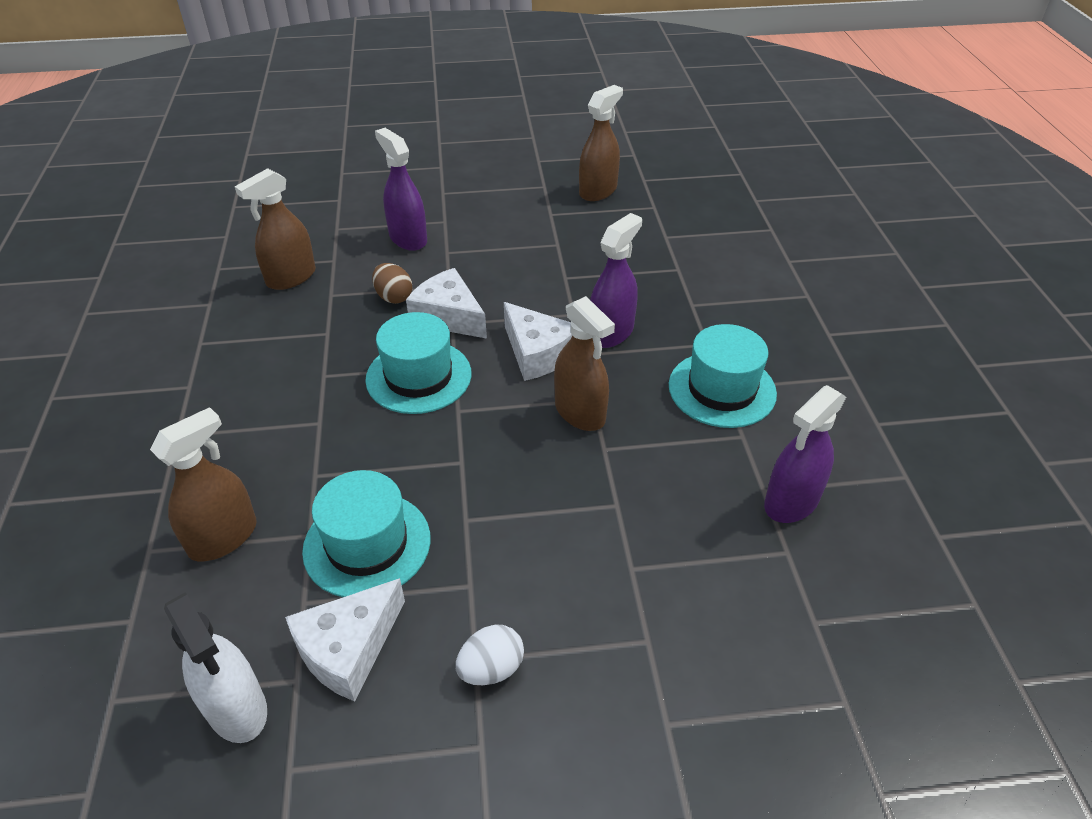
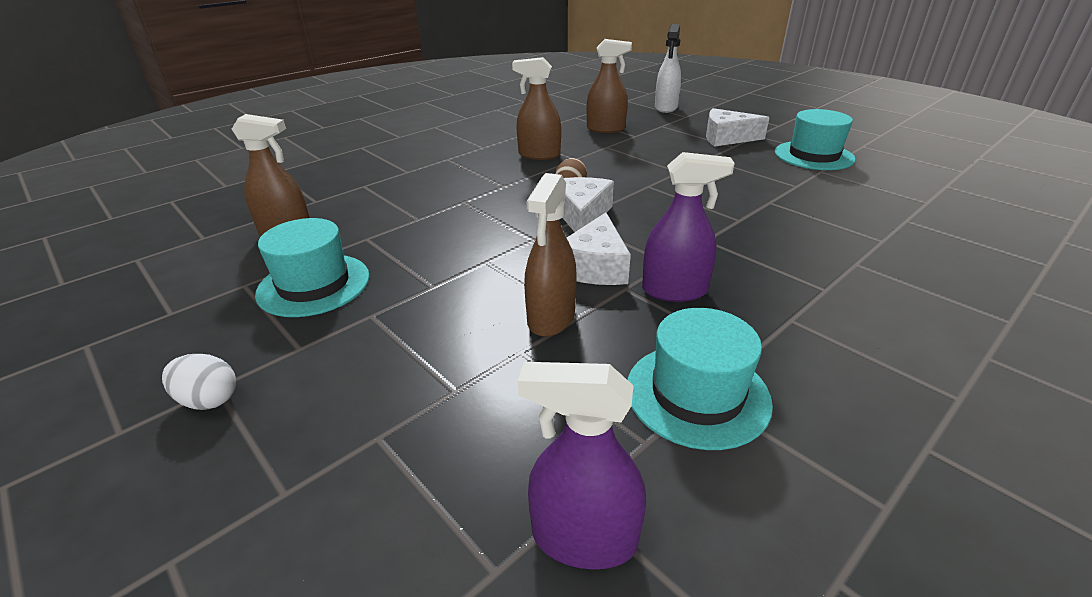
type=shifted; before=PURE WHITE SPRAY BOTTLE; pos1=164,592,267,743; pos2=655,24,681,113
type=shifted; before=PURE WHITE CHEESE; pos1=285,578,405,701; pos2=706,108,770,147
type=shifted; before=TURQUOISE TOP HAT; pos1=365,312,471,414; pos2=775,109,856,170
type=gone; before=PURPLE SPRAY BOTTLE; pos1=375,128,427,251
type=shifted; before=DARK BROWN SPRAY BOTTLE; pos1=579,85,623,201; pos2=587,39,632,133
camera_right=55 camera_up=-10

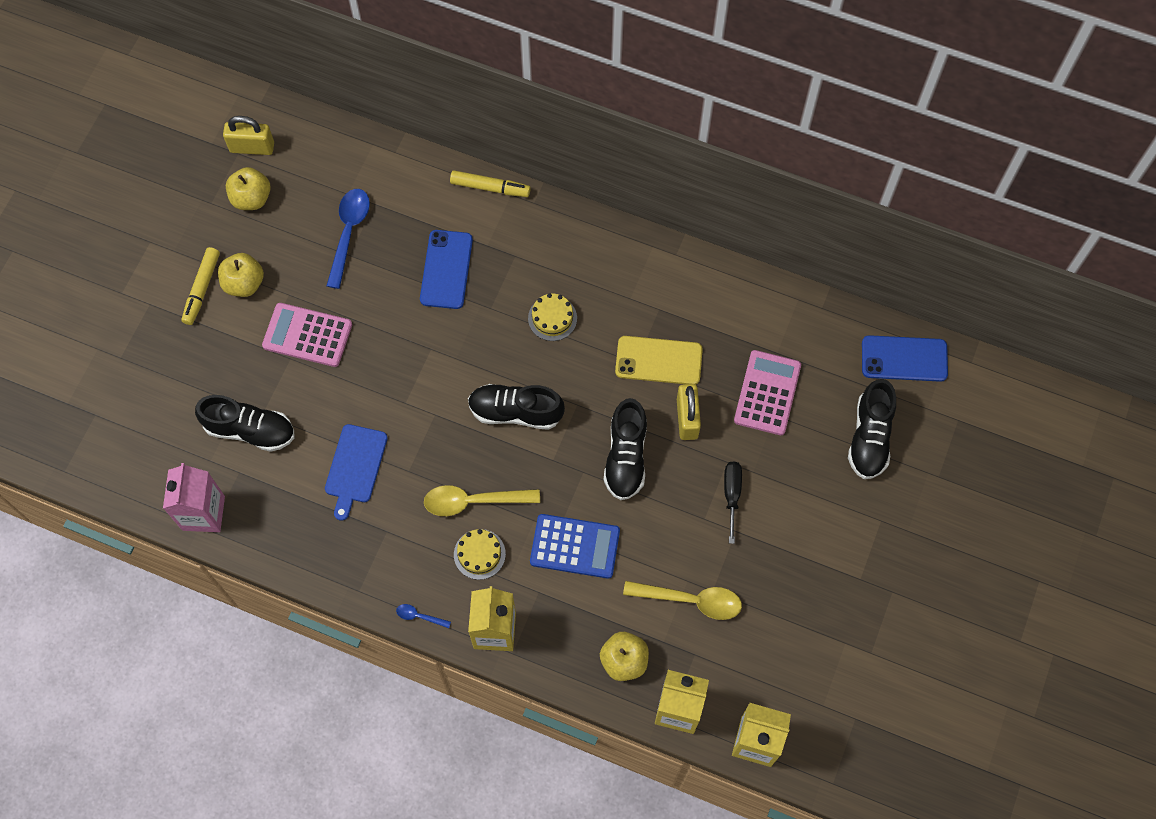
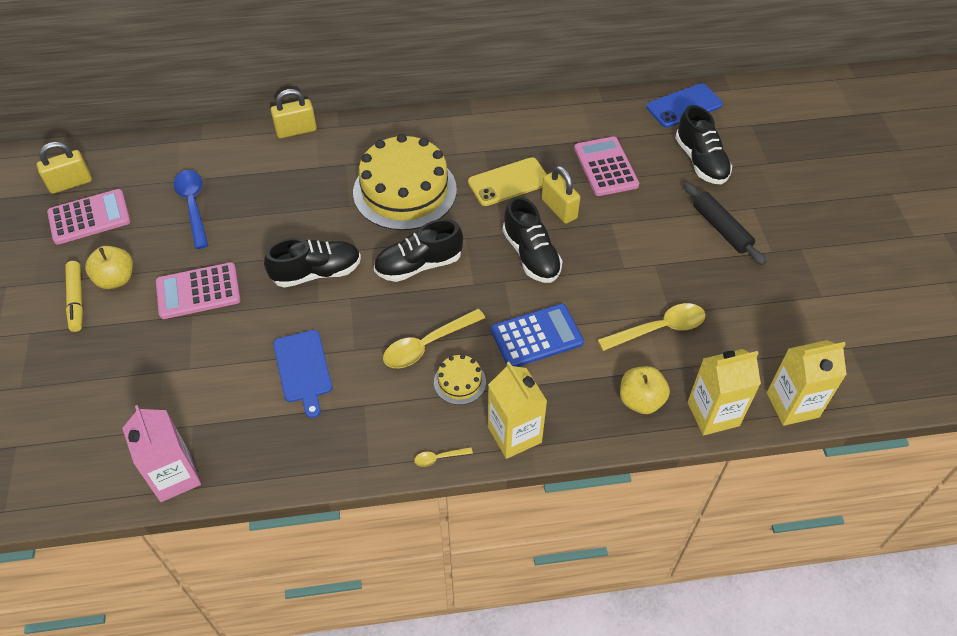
type=shifted; before=EBONY LACE-UP SHOE; pos1=195,395,294,452; pos2=264,238,361,288
type=swapped; before=GOLDEN APPLE; after=ROSY CALCULATOR; pos1=226,167,271,210; pos2=47,189,131,245
type=repainted; before=COBALT TABLESPOON; after=GOLDEN TABLESPOON; pos1=396,604,451,628; pos2=414,447,473,467
type=gone; before=COBALT MOBILE PHONE; pos1=420,230,473,309
type=swapped; before=GOLDEN MARKER; after=GOLDEN PADLOCK; pos1=450,171,531,197; pos2=271,89,317,138
type=scaled; before=GOLDEN LAYER CAKE; pos1=528,293,577,341; pos2=353,134,457,230; scale=2.31
type=gone; before=EBONY HAND SCREWDRIVER; pos1=724,462,742,544
type=new; after=EBONY ROLLING PIN; pos2=684,182,766,265
camera_right=-30 camera_up=-15

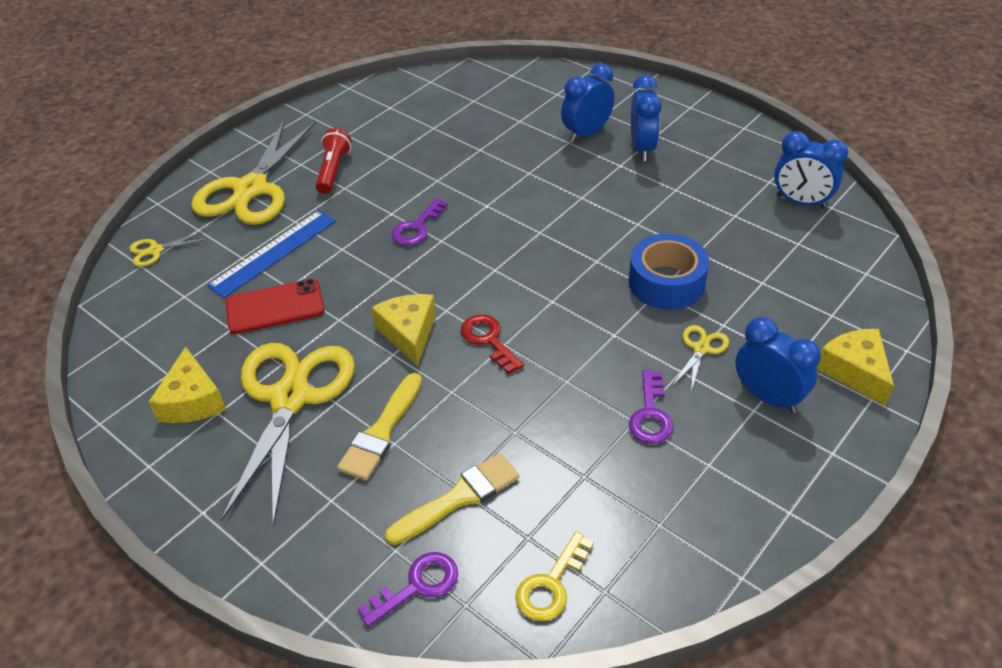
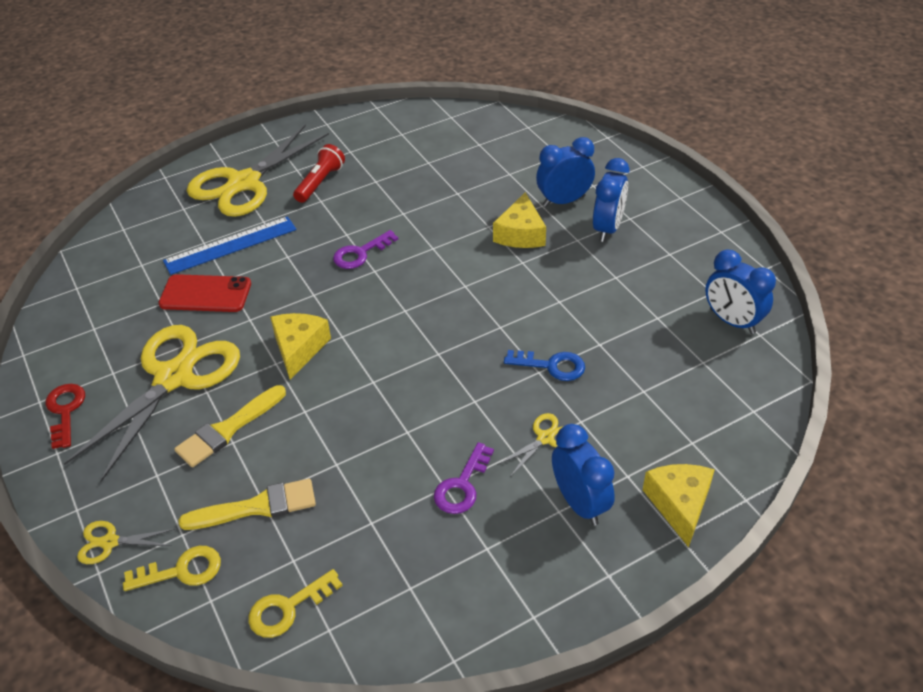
type=shifted; before=GOLDEN PAIR OF SCISSORS; pos1=130,230,209,267; pos2=77,521,175,564
type=shifted; before=GOLDEN CHEESE; pos1=149,347,226,423; pos2=493,192,546,248
type=repainted; before=PURPLE LATCHKEY; after=GOLDEN LATCHKEY; pos1=357,552,458,627; pos2=123,546,221,591
type=shifted; before=SCARLET LATCHKEY; pos1=461,314,524,374; pos2=46,384,85,449
type=swapped; before=COBALT ROLL OF TAPE; after=COBALT LATCHKEY; pos1=629,234,709,310; pos2=504,350,585,381
camera_right=20 camera_up=0

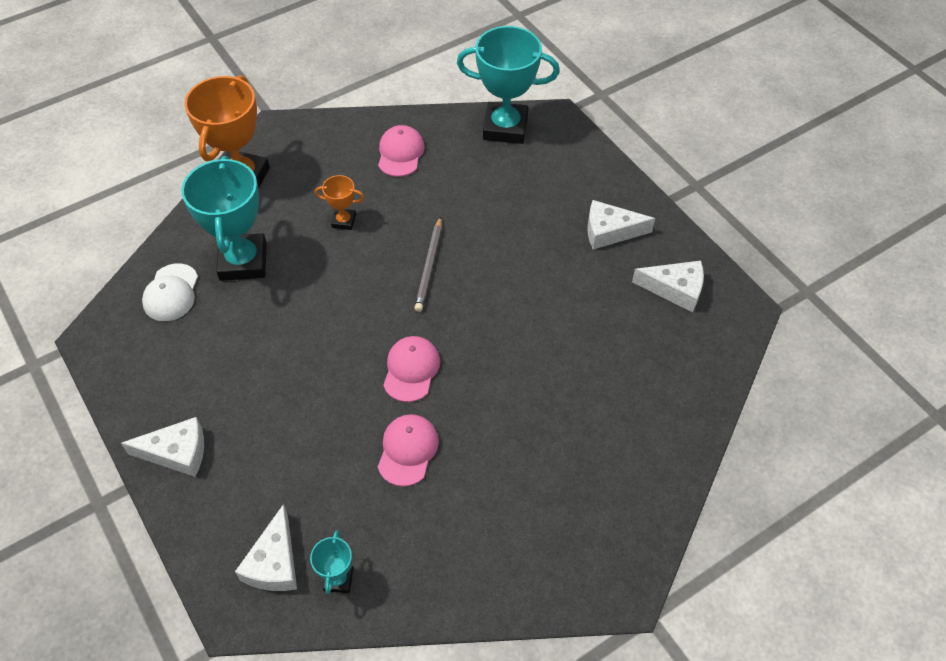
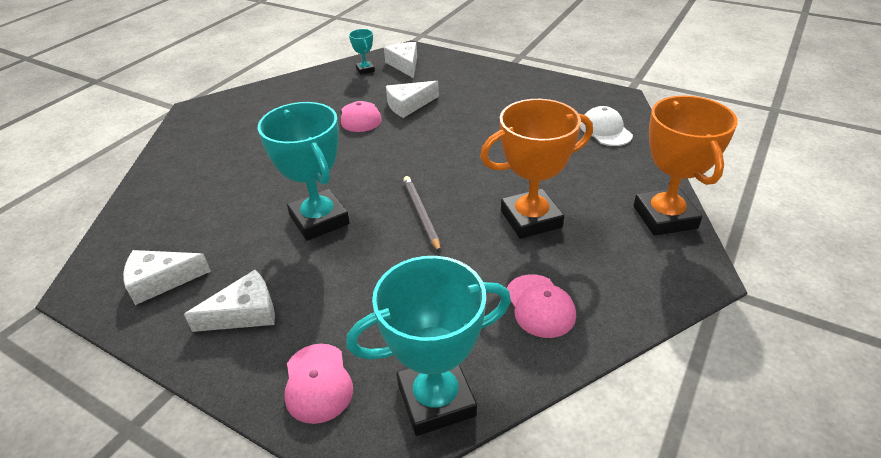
type=shifted; before=PURE WHITE CHEESE; pos1=121,417,204,477; pos2=386,81,439,118
type=shifted; before=TURQUOISE PRIZE CUP; pos1=181,156,267,281; pos2=258,102,350,241
type=scaled; before=ORANGE-COLOURED PRIZE CUP; pos1=315,175,364,230; pos2=480,99,593,239; scale=2.13
type=shifted; before=ROSY PEAKED CAP; pos1=383,336,440,402; pos2=284,344,353,424
camera_right=155 camera_up=-15

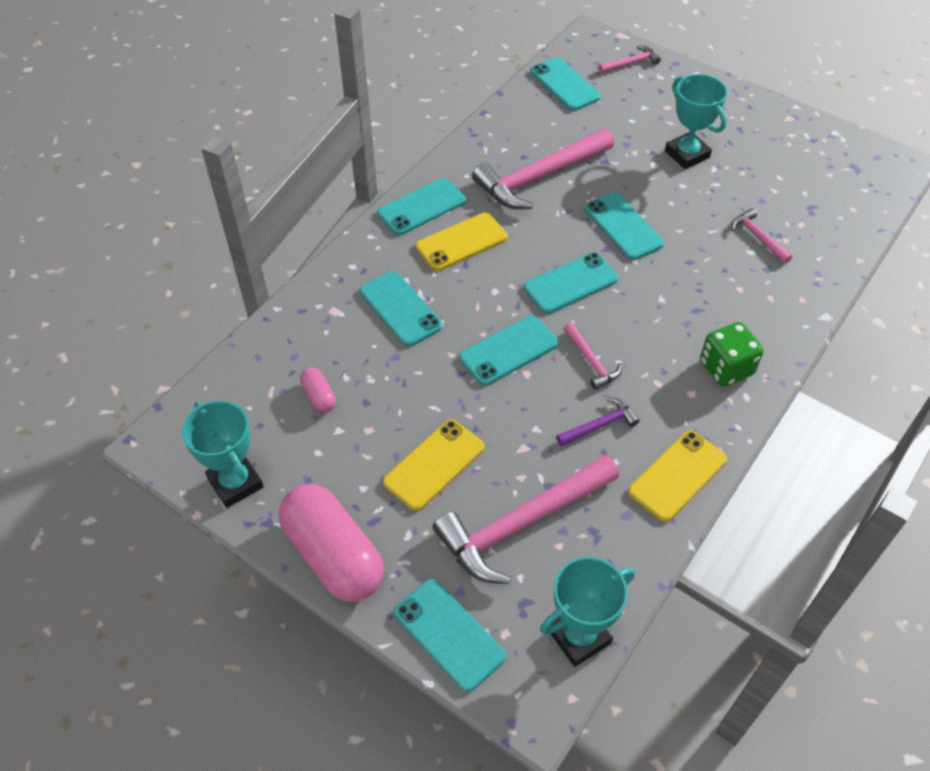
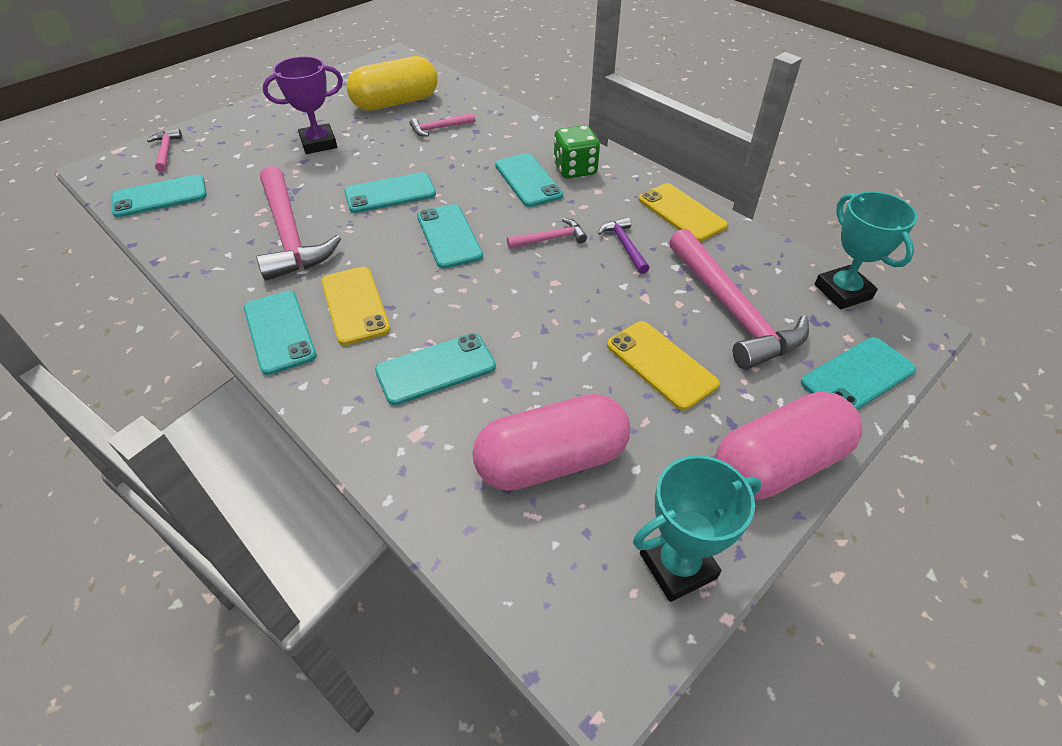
type=scaled; before=ROSY CAPSULE; pos1=300,367,336,412; pos2=472,394,630,491; scale=2.29
type=shifted; before=TURQUOISE MOBILE PHONE; pos1=459,315,558,386; pos2=495,153,563,207
type=repainted; before=TURQUOISE PRIZE CUP; after=PURPLE PRIZE CUP; pos1=665,74,728,169; pos2=262,56,343,154
type=new; after=GOLDEN CAPSULE; pos2=346,56,438,111
camera_right=-80 camera_up=-5

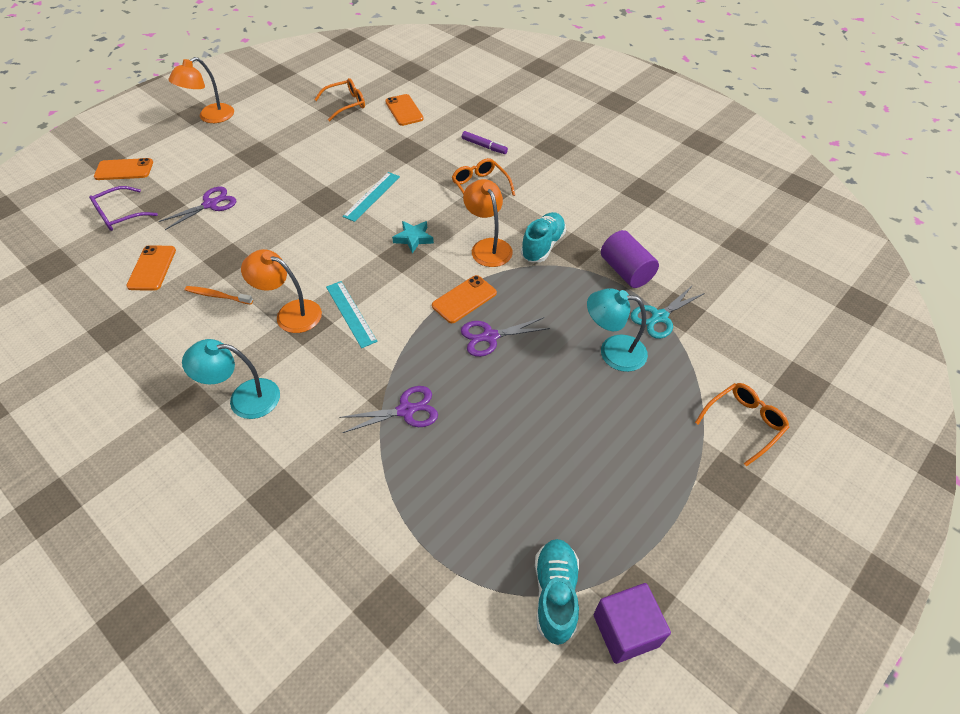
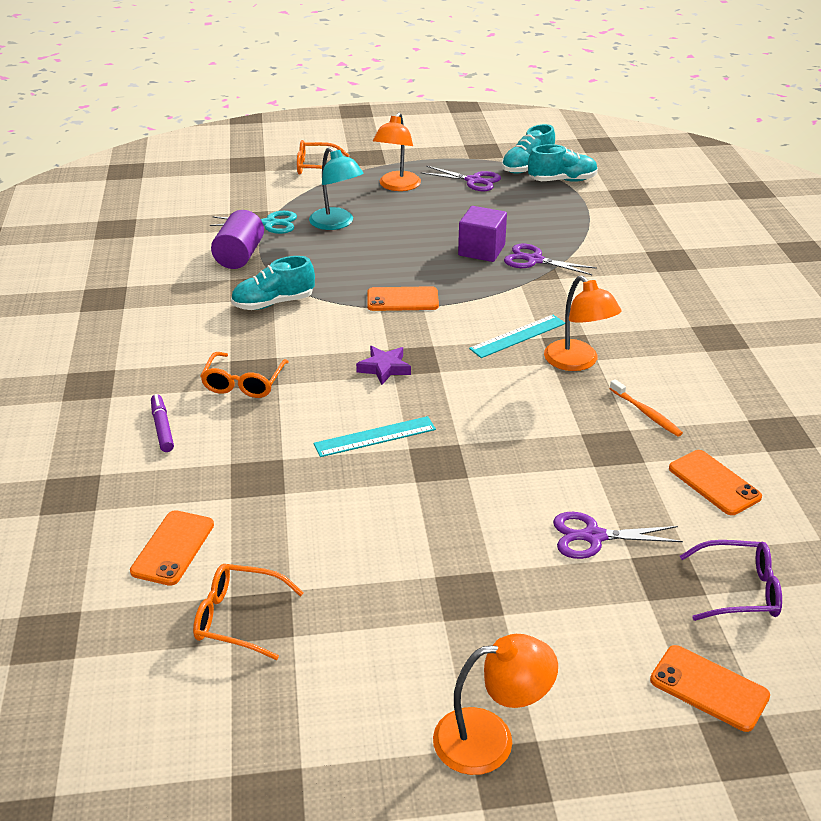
type=rotated; before=ORANGE-COLOURED MOBILE PHONE; pos1=126,245,176,291; pos2=669,450,762,515; turn=-75
type=gone; before=TURQUOISE DESK LAMP; pos1=182,339,280,419
type=rotated; before=TURQUOISE STRAIGHTEDGE; pos1=326,281,377,348; pos2=469,315,565,358; turn=45
type=repainted; before=TURQUOISE STAR; after=PURPLE STAR; pos1=392,221,434,253; pos2=356,346,411,385
type=shifted; before=PURPLE PAIR OF SCISSORS; pos1=461,317,550,357; pos2=421,166,501,191
type=shifted; before=ORANGE-COLOURED DESK LAMP; pos1=463,179,513,267; pos2=373,113,421,191
type=shifted; before=PURPLE SOLID CUBE; pos1=594,583,671,664; pos2=458,206,507,262
type=new; after=TURQUOISE LACE-UP SHOE; pos2=528,144,598,182
camera_right=-140 camera_up=-15

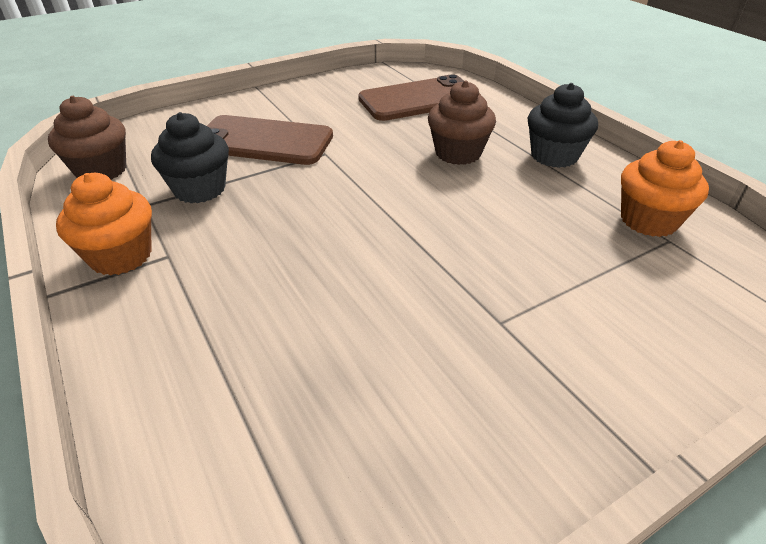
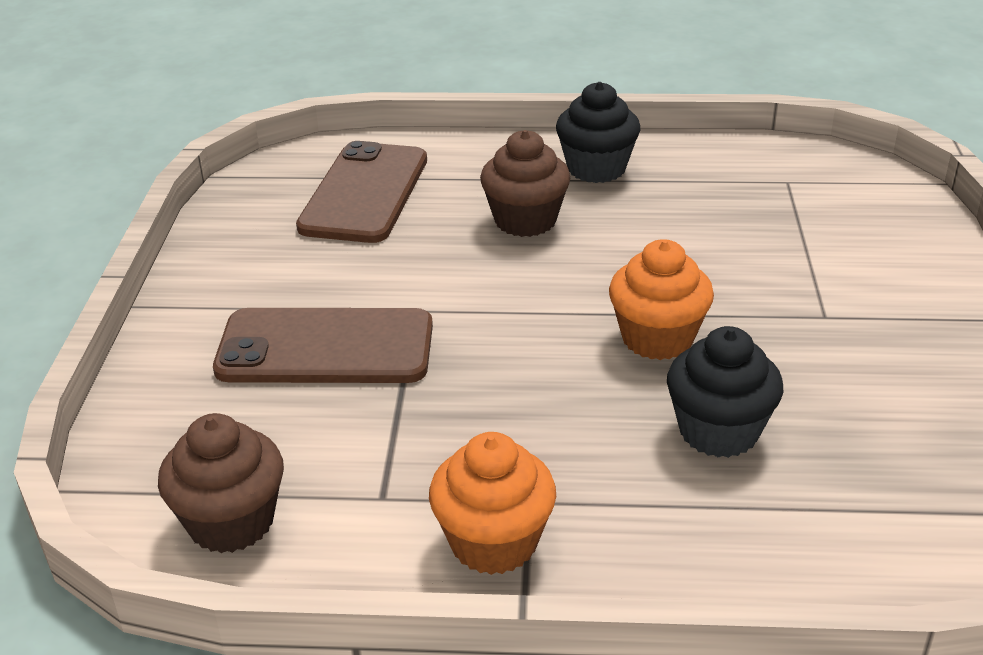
type=shifted; before=EBONY MUFFIN; pos1=151,112,229,203; pos2=667,326,783,458
type=rotated; before=DARK BROWN MOBILE PHONE; pos1=207,115,333,165; pos2=213,308,433,383; turn=45
type=shifted; before=ORANGE-COLOURED MUFFIN; pos1=621,140,709,237; pos2=609,239,714,360
camera_right=-55 camera_up=-5

